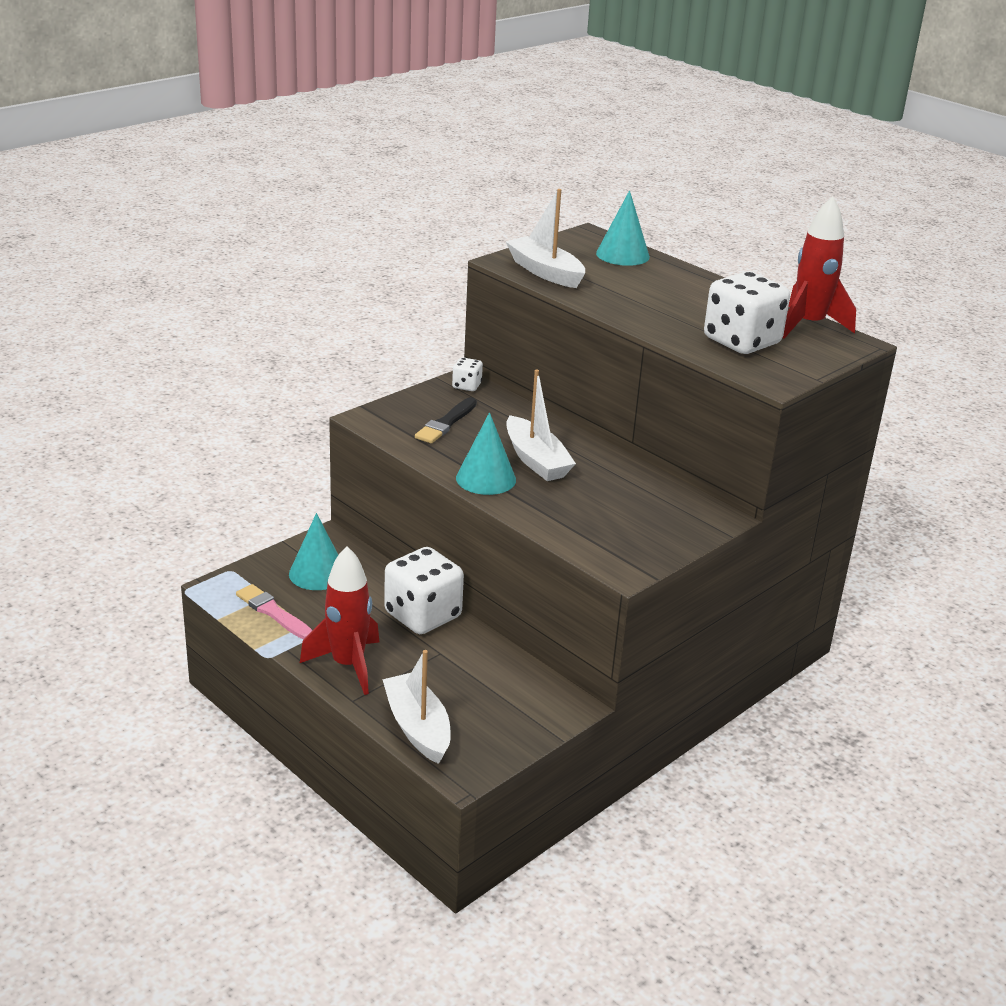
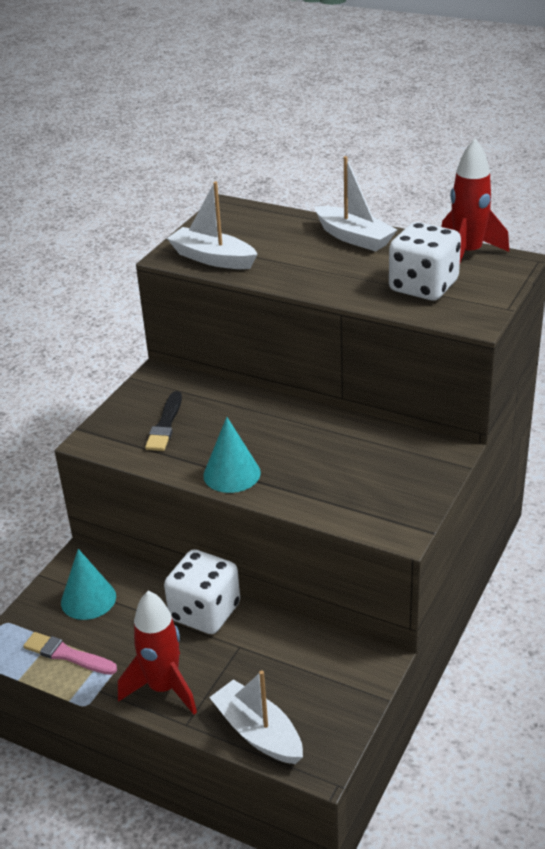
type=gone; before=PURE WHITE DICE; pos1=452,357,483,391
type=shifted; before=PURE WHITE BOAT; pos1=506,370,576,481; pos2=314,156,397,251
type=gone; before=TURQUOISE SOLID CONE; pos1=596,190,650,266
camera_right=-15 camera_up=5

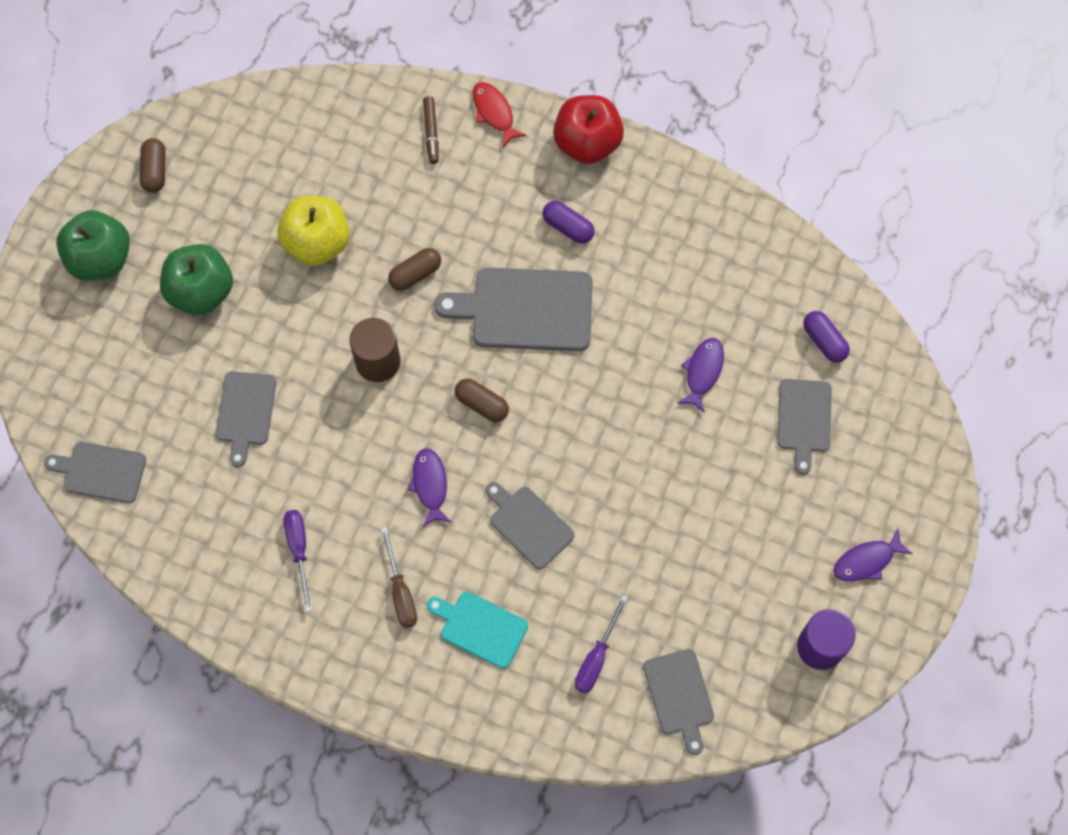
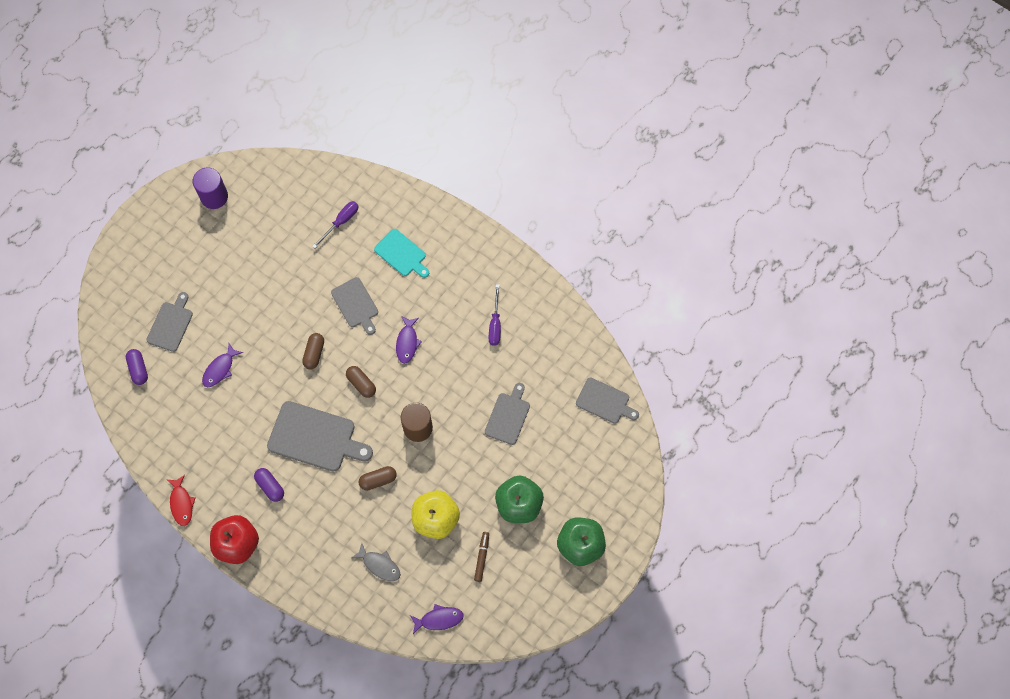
type=shifted; before=DARK BROWN CAPSULE; pos1=140,138,166,193; pos2=302,333,324,369
type=gone; before=DARK BROWN HAND SCREWDRIVER; pos1=381,526,417,628
type=shifted; before=DARK BROWN MARKER; pos1=423,96,439,164; pos2=474,532,489,582
type=shifted; before=SCARLET FISH; pos1=473,82,527,147; pos2=166,475,195,526
type=gone; before=GRAY CUTTING BOARD; pos1=643,649,714,755
type=shifted; before=PURPLE FISH; pos1=834,529,912,582; pos2=410,604,464,634
type=new; after=GRAY FISH; pos2=352,543,401,581
camera_right=-165 camera_up=0

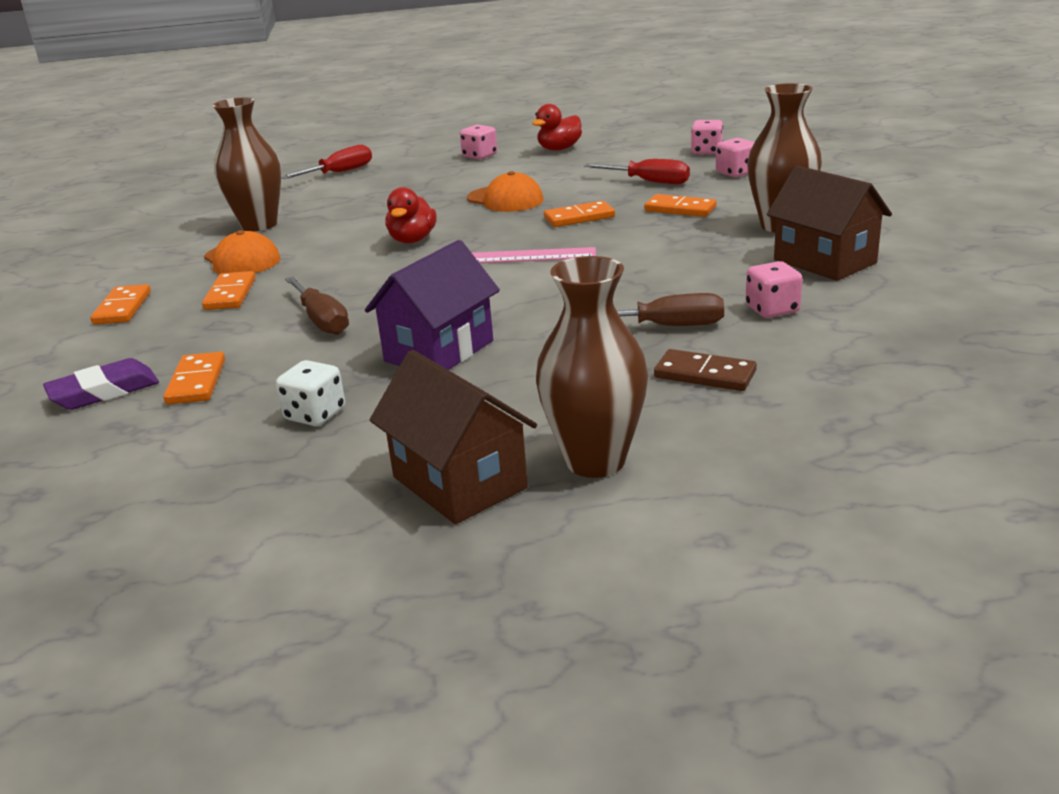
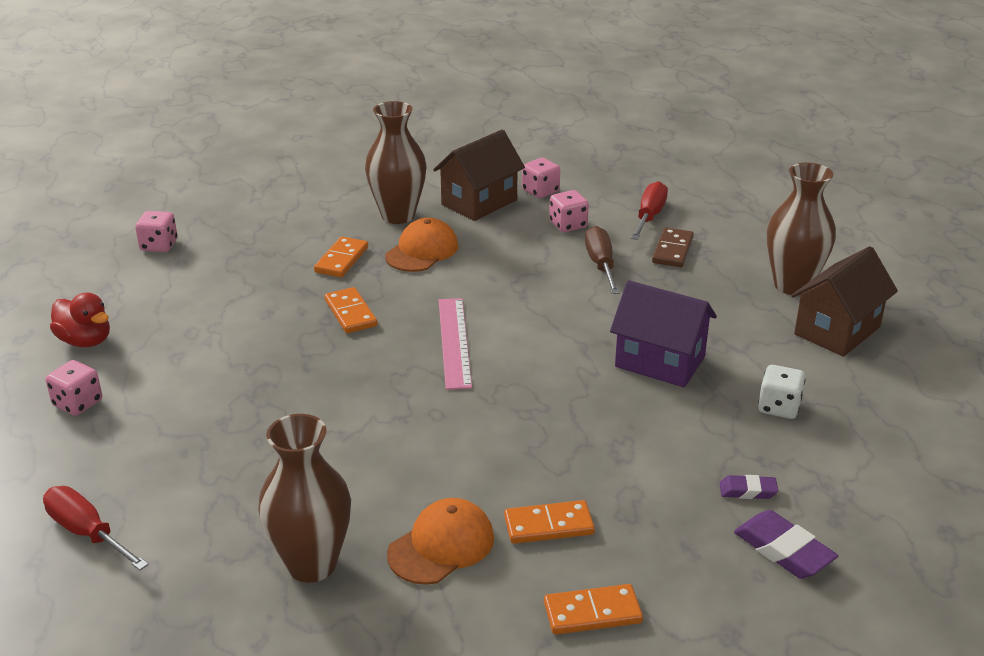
type=swapped; before=ORANGE-COLOURED DOMINO PIECE; after=PURPLE ERASER; pos1=163,352,225,405; pos2=720,475,778,499
type=gone; before=DARK BROWN HAND SCREWDRIVER; pos1=285,277,349,335
type=gone; before=SCARLET TOY DUCK; pos1=385,187,437,243
type=shifted; before=ORANGE-COLOURED PEAKED CAP; pos1=467,171,543,212; pos2=385,218,458,272
type=shifted; before=SCARLET HAND SCREWDRIVER; pos1=584,159,690,184; pos2=631,181,668,240
type=shifted; before=ROSY DICE; pos1=716,138,755,177; pos2=522,158,560,198
camera_right=-100 camera_up=5

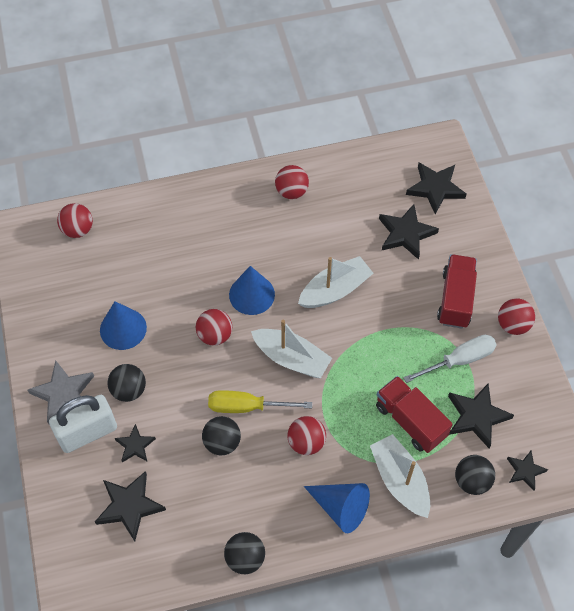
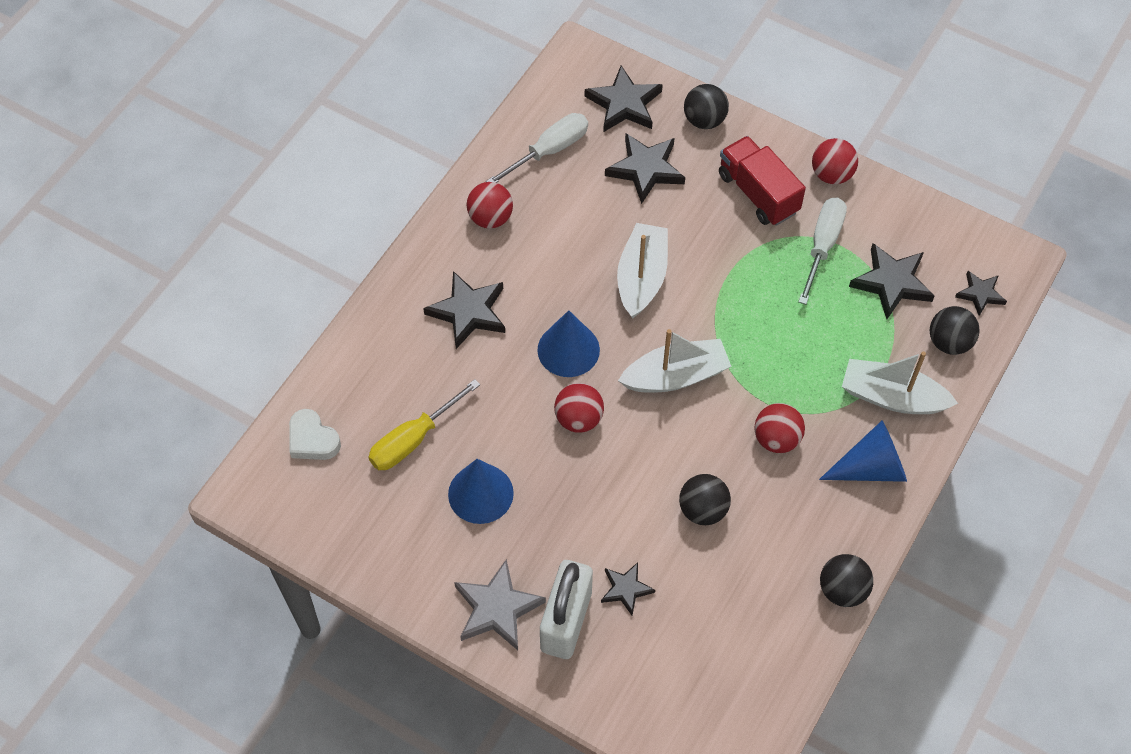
type=swapped; before=SCARLET SPHERE; after=PURE WHITE HEART; pos1=57,203,93,238; pos2=289,409,341,460
type=shifted; before=EBONY STAR; pos1=95,471,166,541; pos2=423,271,505,349
type=shifted; before=EBONY SPHERE; pos1=107,364,146,402; pos2=684,84,729,129
type=shifted; before=GOLDEN HAND SCREWDRIVER; pos1=208,390,312,413; pos2=368,379,480,470
type=gone; before=SCARLET TOY TRUCK; pos1=376,376,453,453
type=new; after=PURE WHITE HAND SCREWDRIVER; pos2=486,113,588,183
camera_right=-45 camera_up=0

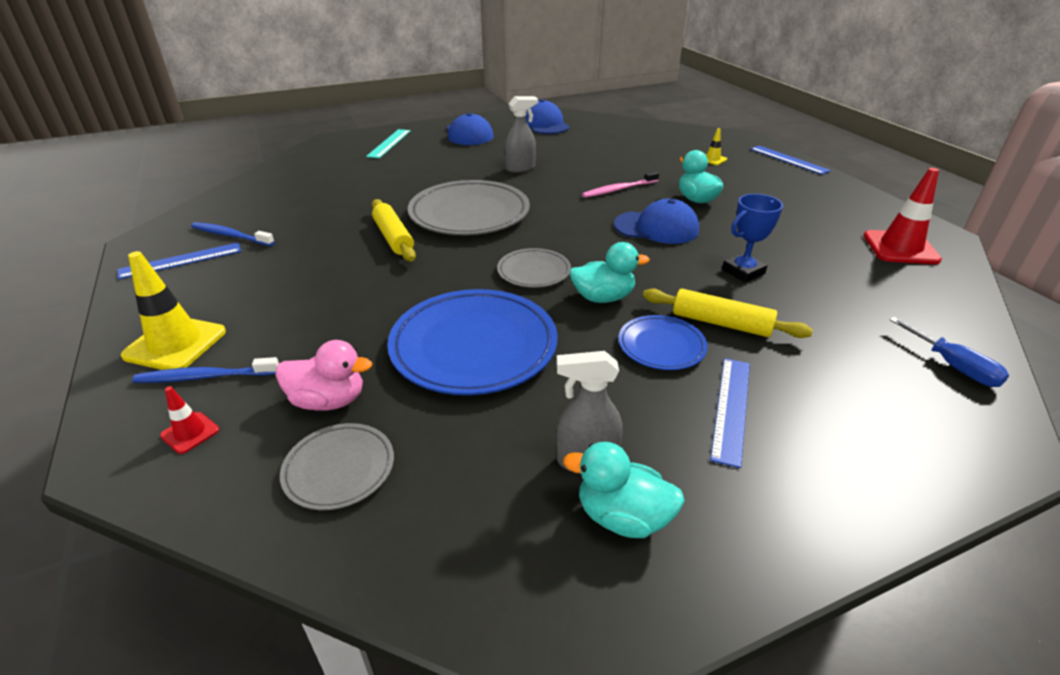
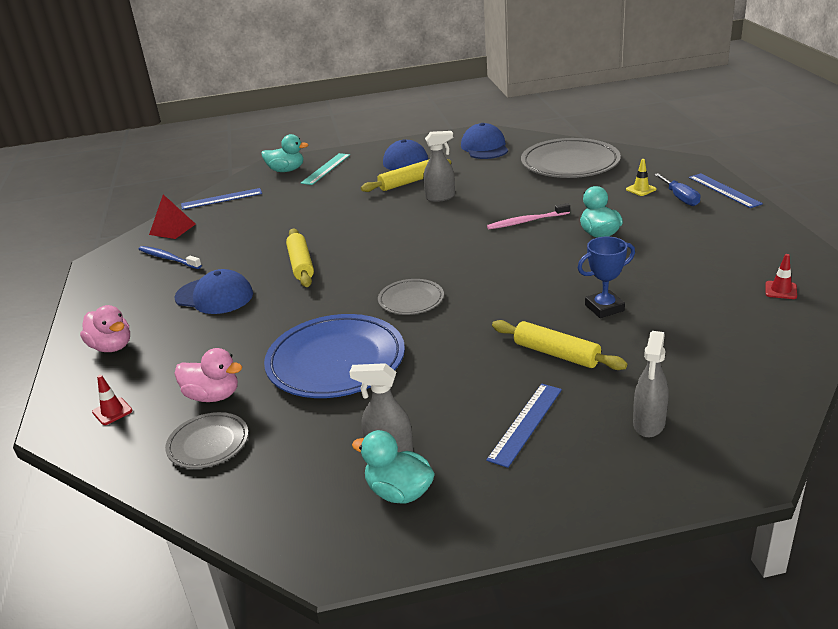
type=shifted; before=COBALT STRAIGHTEDGE; pos1=117,243,241,280; pos2=181,188,262,210
type=swapped; before=GOLDEN TRAFFIC CONE; after=ROSY TOY DUCK; pos1=121,251,226,370; pos2=80,305,130,352
type=gone; before=COBALT TOOTHBRUSH; pos1=132,357,279,383
type=shifted; before=GRAY FLAT DISH; pos1=408,180,530,235; pos2=521,138,621,178
type=shifted; before=TURQUOISE TOY DUCK; pos1=570,242,650,303; pos2=261,134,308,172
type=shifted; before=COBALT PEAKED CAP; pos1=614,199,699,244; pos2=174,269,253,314
type=gone; before=COBALT FLAT DISH; pos1=618,315,708,370
type=scaled; before=SCARLET TRAFFIC CONE; pos1=863,168,942,264; pos2=765,254,797,299; scale=0.49
type=shifted; before=COBALT HAND SCREWDRIVER; pos1=889,317,1009,387; pos2=654,173,700,206
type=new; after=SCARLET SOLID PYRAMID; pos2=149,194,196,239
type=new; after=GOLDEN ROLLING PIN; pos2=361,159,451,192
type=new; after=GRAY SPRAY BOTTLE; pos2=633,331,668,438
camera_right=15 camera_up=-5

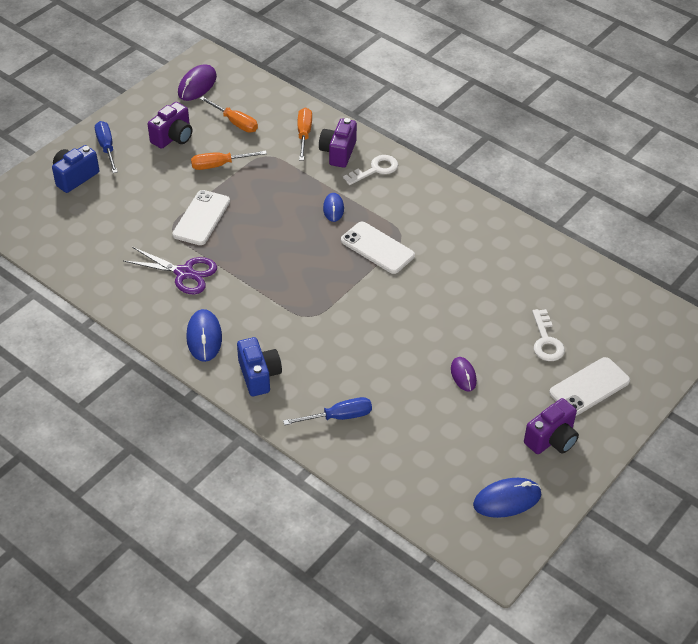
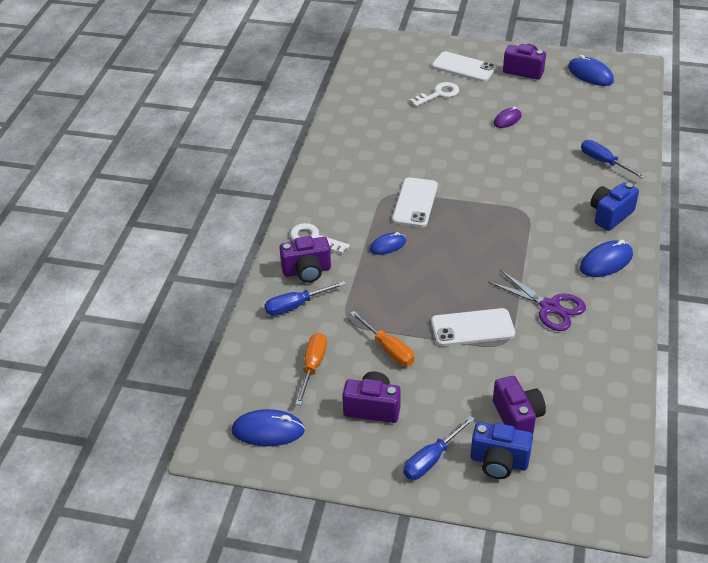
type=rotated; before=PURPLE PAIR OF SCISSORS; pos1=124,247,217,294; pos2=488,270,586,331; turn=135
type=repainted; before=PURPLE COMPUTER MOUSE; after=COBALT COMPUTER MOUSE; pos1=178,64,217,101; pos2=231,409,305,446
type=repainted; before=ORANGE-COLOURED HAND SCREWDRIVER; after=COBALT HAND SCREWDRIVER; pos1=298,108,312,161; pos2=264,281,346,316
type=new; after=PURPLE CAMERA; pos2=493,376,546,434
camera_right=-115 camera_up=-5

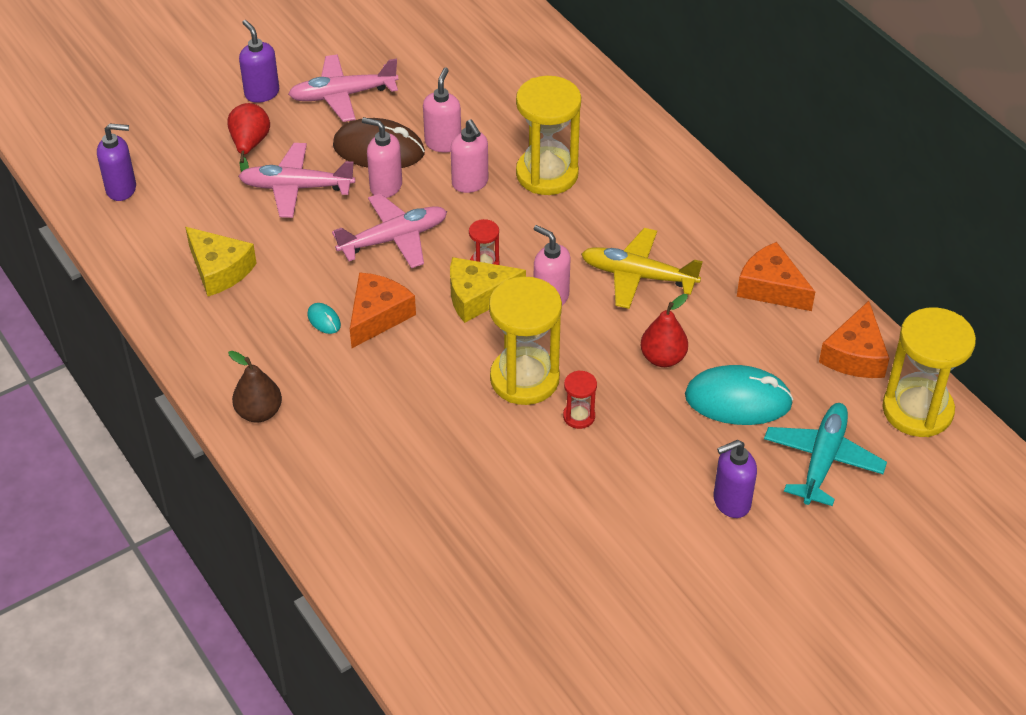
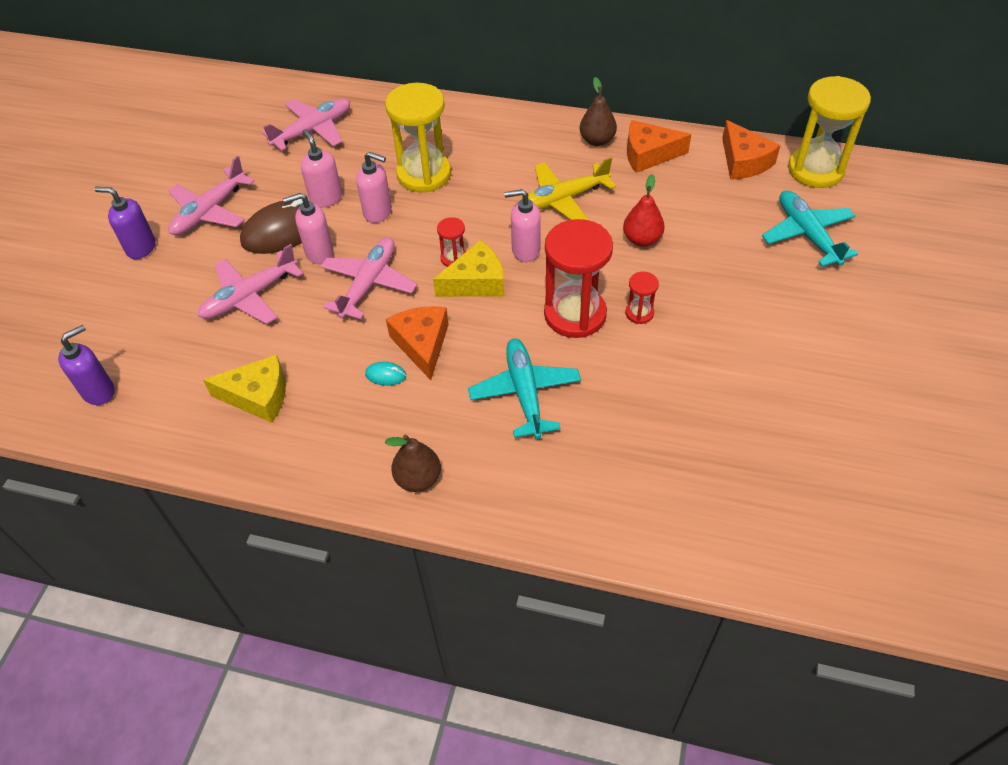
type=gone; before=SCARLET TOY PEAR; pos1=227,103,270,172
type=rotated; before=GOLDEN CHEESE; pos1=450,257,526,323; pos2=433,240,504,297; turn=-150
type=repainted; before=GOLDEN SAND TIMER; after=SCARLET SAND TIMER; pos1=489,276,562,405; pos2=544,219,613,338
type=gone; before=TURQUOISE COMPUTER MOUSE; pos1=685,365,794,425
type=gone; before=PURPLE SOAP DISPENSER; pos1=714,440,757,518
type=new; after=ROSY AEROPLANE; pos2=262,99,350,151
type=new; after=TURQUOISE AEROPLANE; pos2=468,338,581,439
type=new; after=DARK BROWN TOY PEAR; pos2=579,77,617,146
camera_right=-40 camera_up=5

